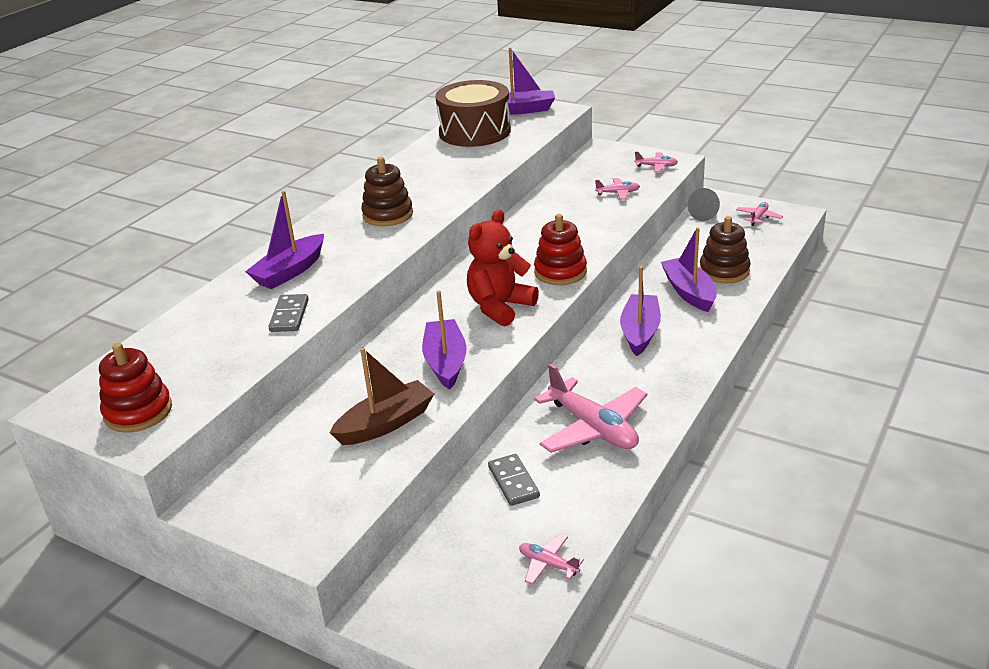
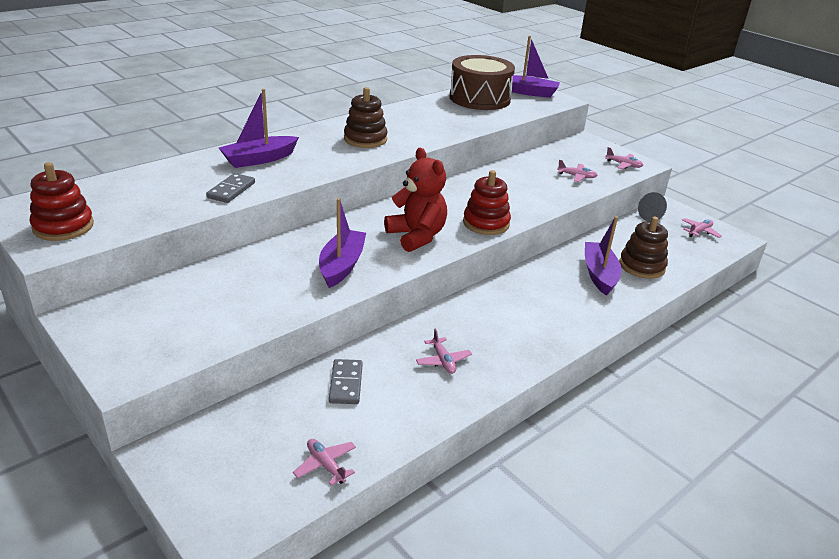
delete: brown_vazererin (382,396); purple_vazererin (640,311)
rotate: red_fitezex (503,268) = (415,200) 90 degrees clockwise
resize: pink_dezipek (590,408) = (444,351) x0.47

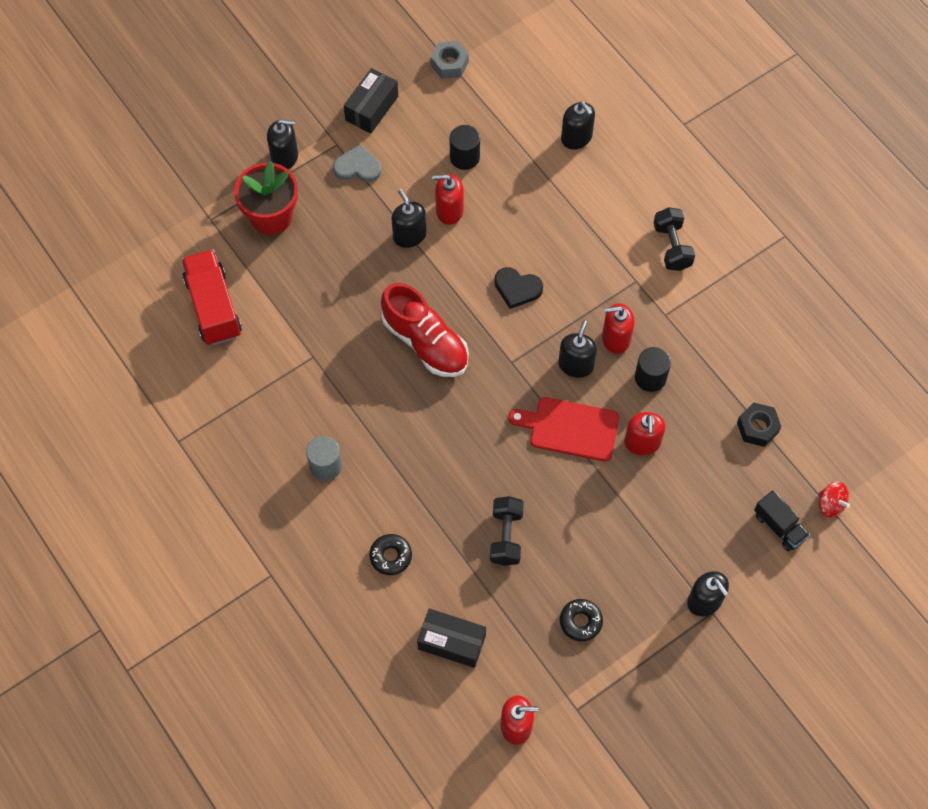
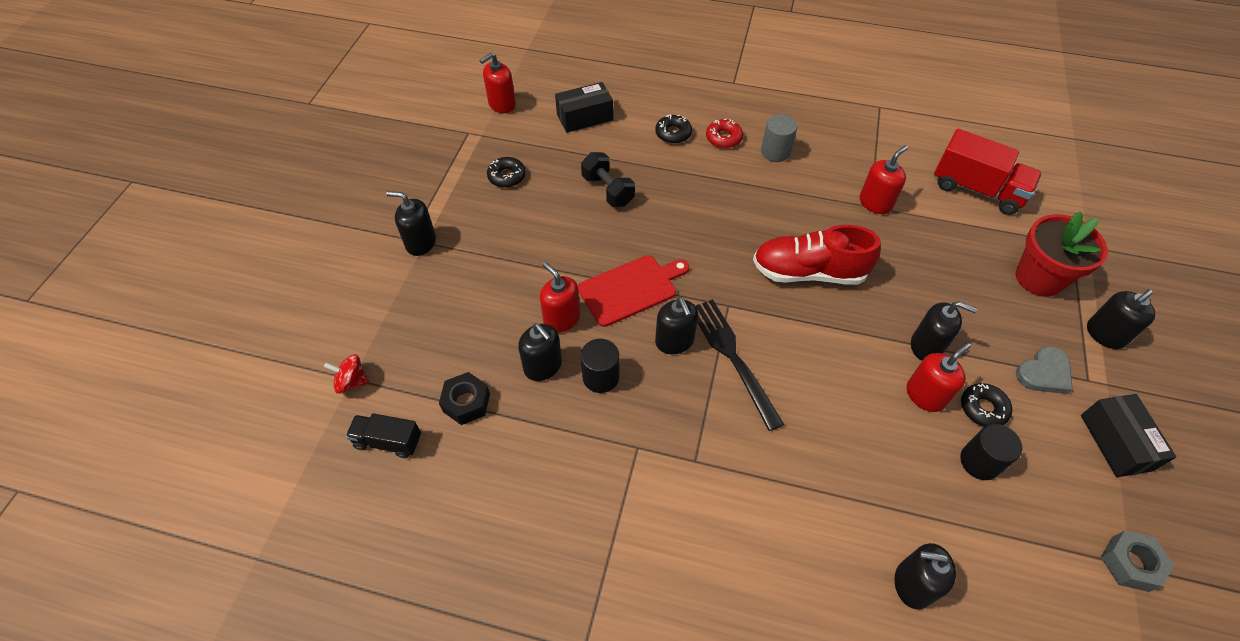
delete: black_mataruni (518,288); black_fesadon (674,239)
insert: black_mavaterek (540,352); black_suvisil (740,365); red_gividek (724,133); black_gividek (986,405)
move: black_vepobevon (782,520) to (383,435); red_mavaterek (618,329) to (884,179)

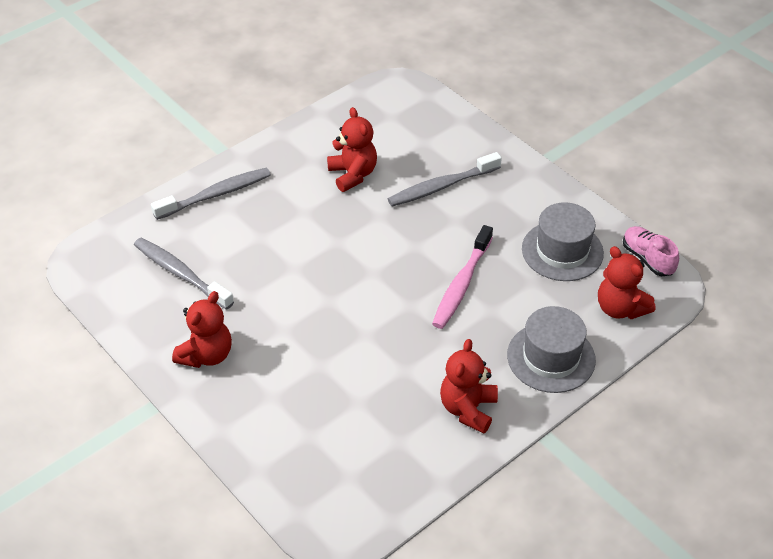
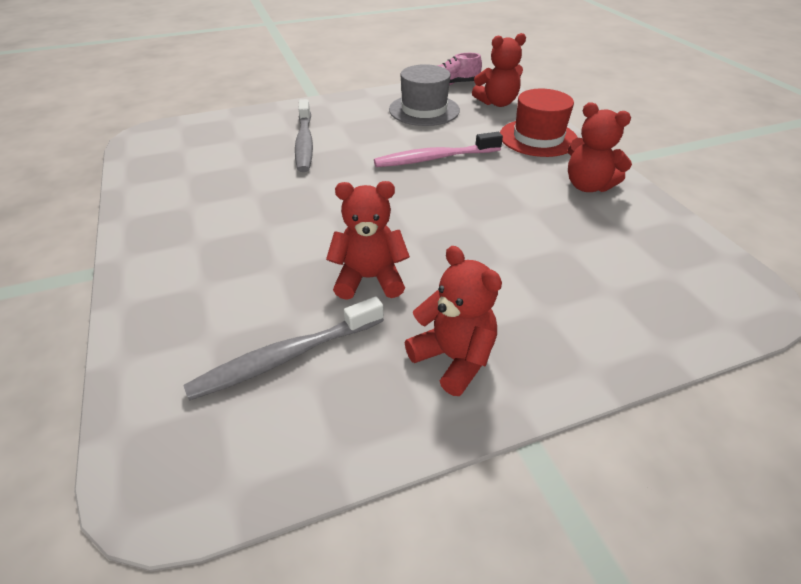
delete: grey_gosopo (211,194)
move: red_fitezex (352,149) to (368,240)
recolor: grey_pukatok (551,349) to red_pukatok (539,123)
rotate: pink_gosopo (462,277) = (438,149) 120 degrees clockwise

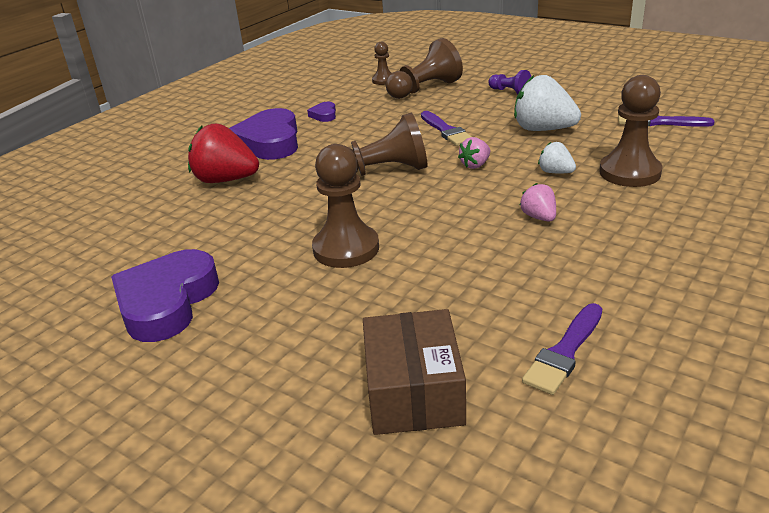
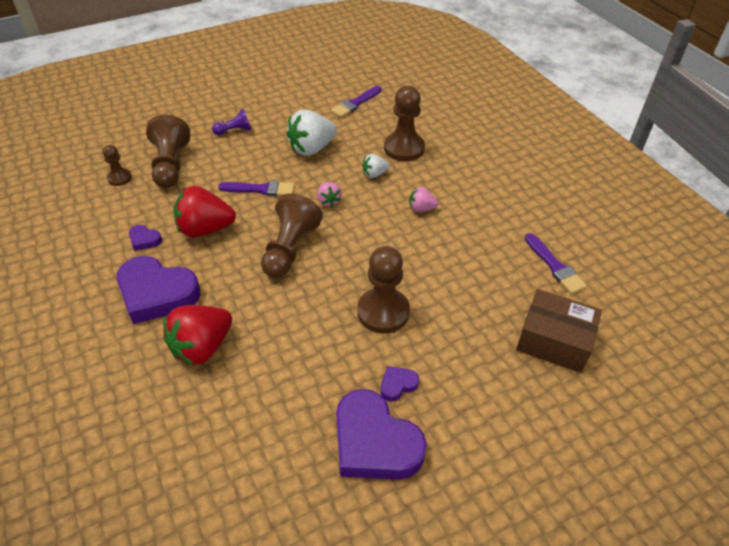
insert: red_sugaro (204,211); purple_mataruni (399,384)

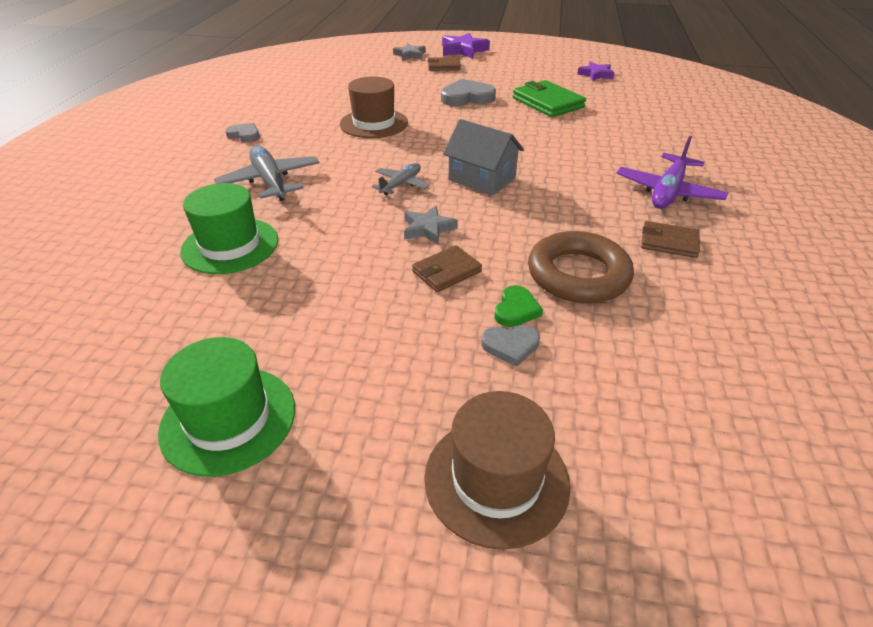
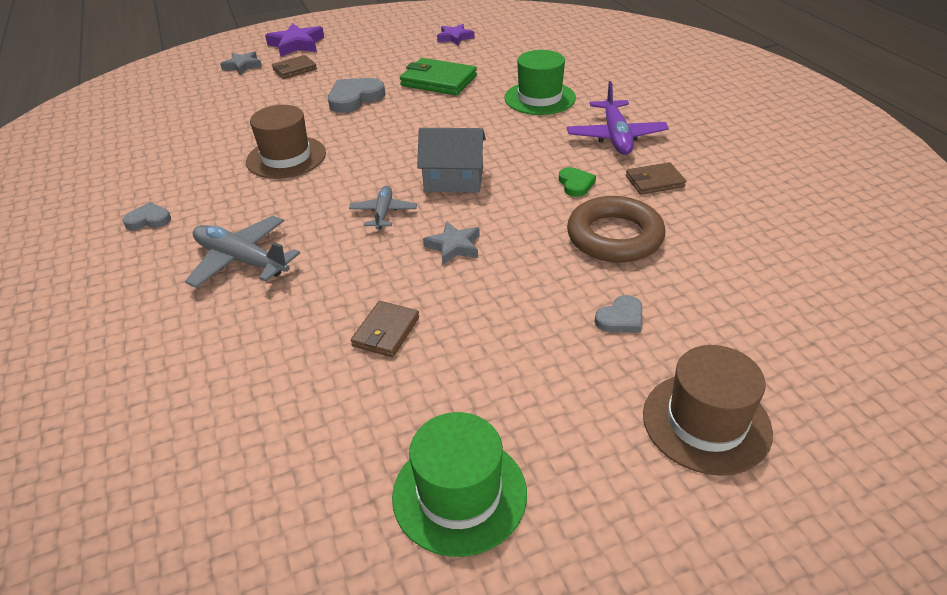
move: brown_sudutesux (447,268) to (385,329); green_pukatok (229,228) to (540,82); green_mataruni (518,306) to (577,182)

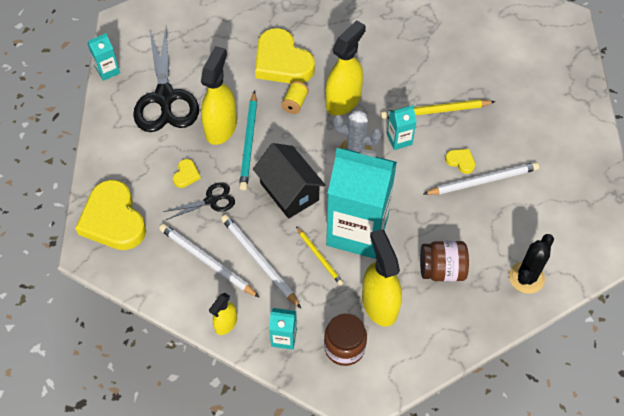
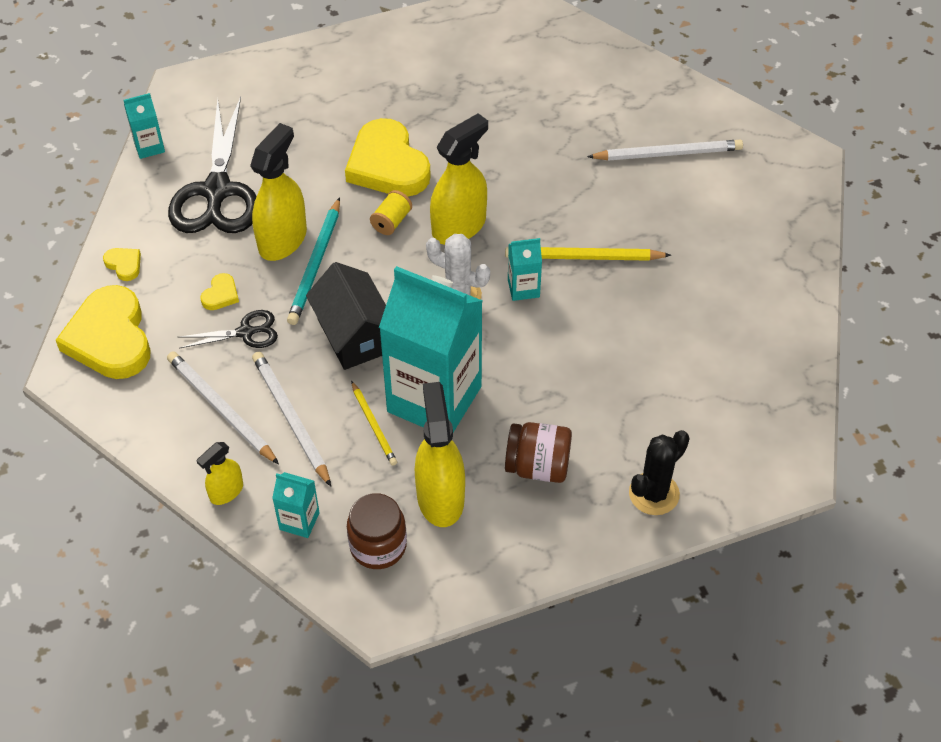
move: yellow_mataruni (460,161) to (122,264); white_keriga (481,178) to (665,150)

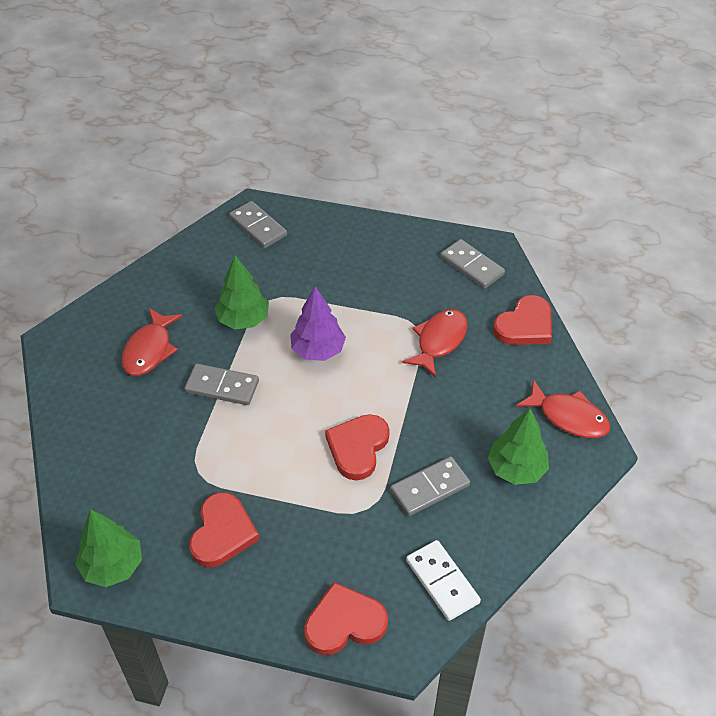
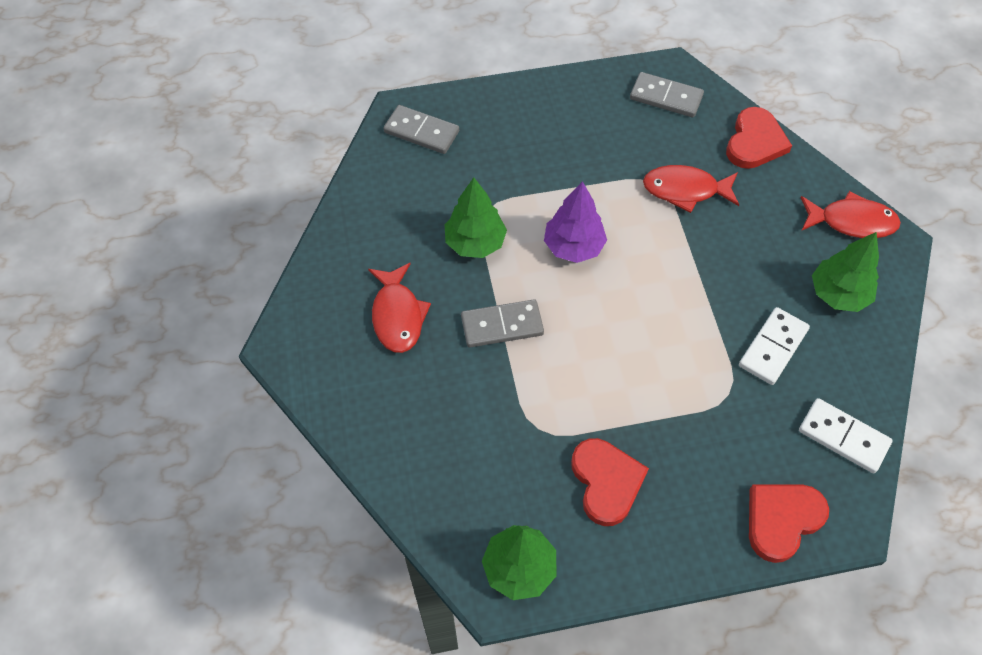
delete: red_mataruni (357,447)
recolor: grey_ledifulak (430,486) to white_ledifulak (774,346)
rotate: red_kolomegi (435,343) = (691,189) 90 degrees counterclockwise

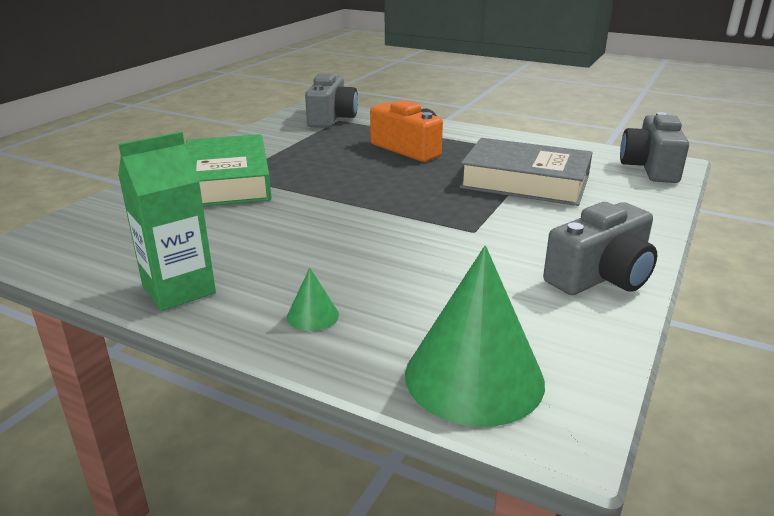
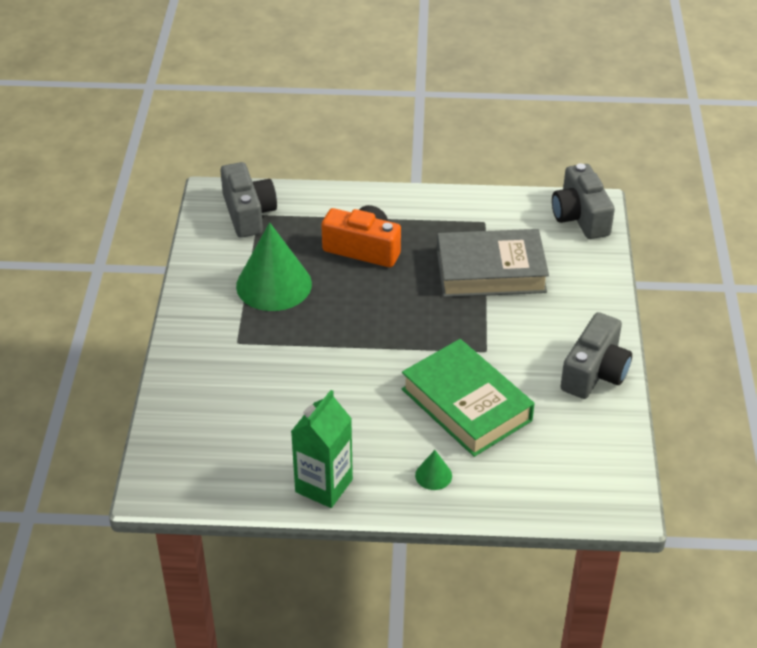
move: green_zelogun (475,336) to (274,266); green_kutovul (229,170) to (468,398)

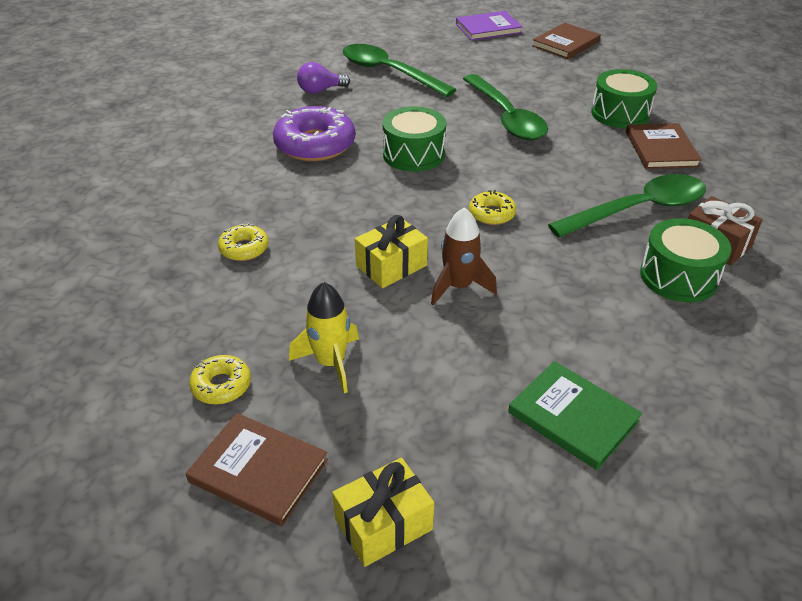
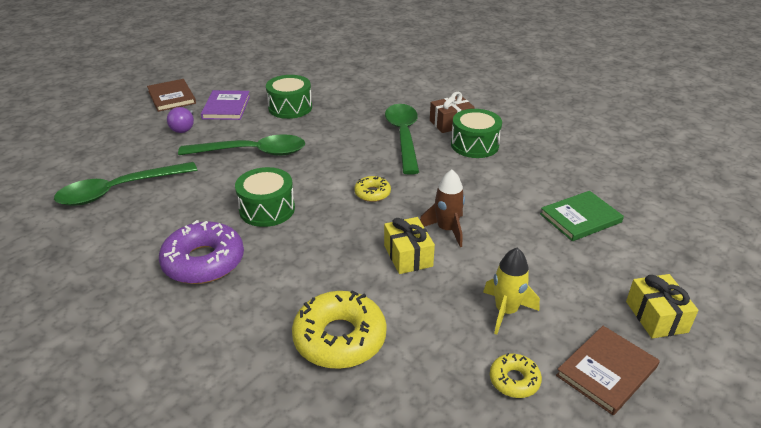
delete: brown_kutovul (664,146)
move: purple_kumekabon (323,78) to (180,120); purple_kutovul (489,26) to (225,105)
resize: yellow_gividek (243,242) = (339,329) x1.96

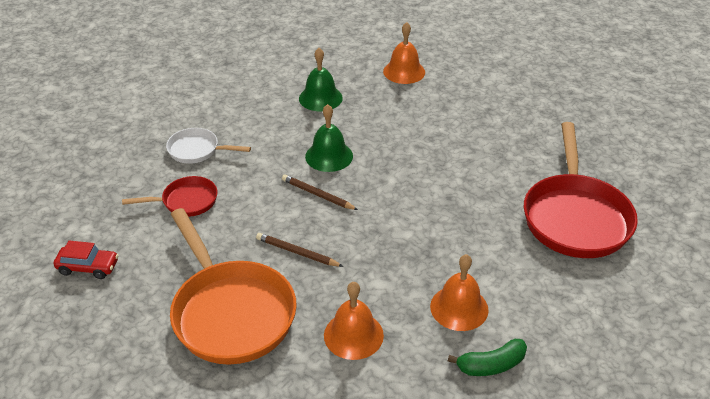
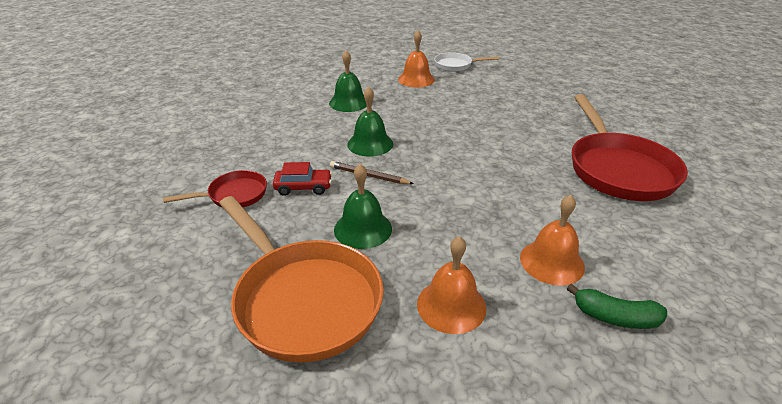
move: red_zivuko (86,259) to (302,179); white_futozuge (208,146) to (466,62)
replace: brown_keriga (299,250) to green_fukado (363,206)
rotate: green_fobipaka (487,357) = (617,306) 45 degrees clockwise

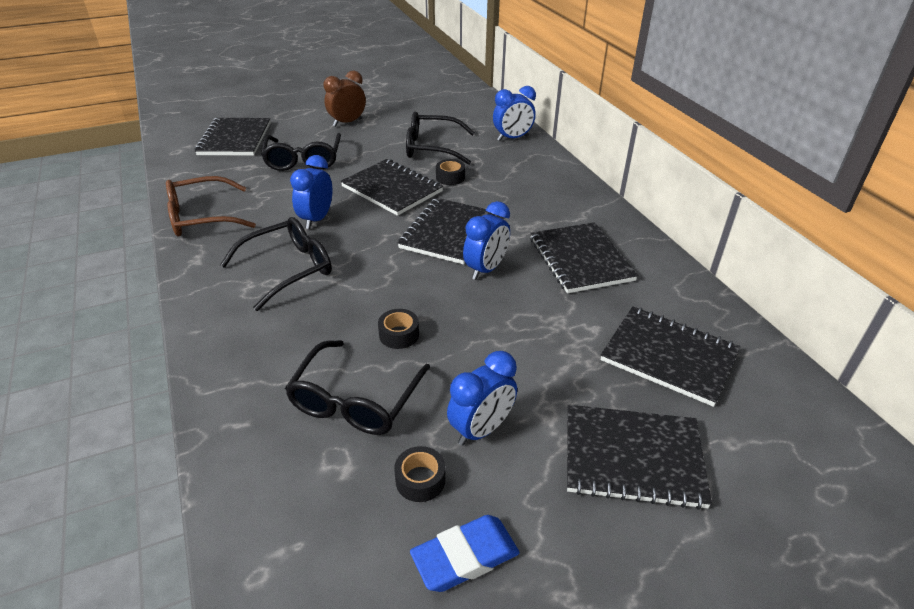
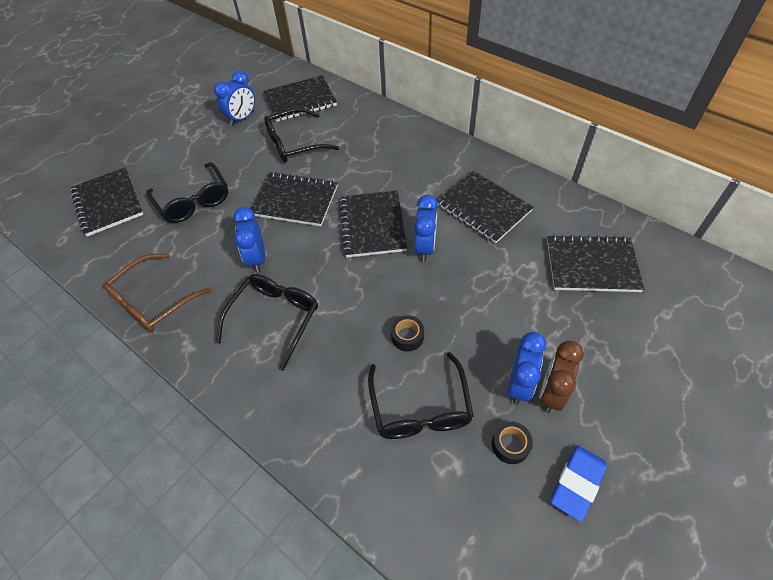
delete: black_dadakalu (450,172)
move: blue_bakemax (514,113) to (234,98); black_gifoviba (639,457) to (300,98); brown_bakemax (345,98) to (561,377)

